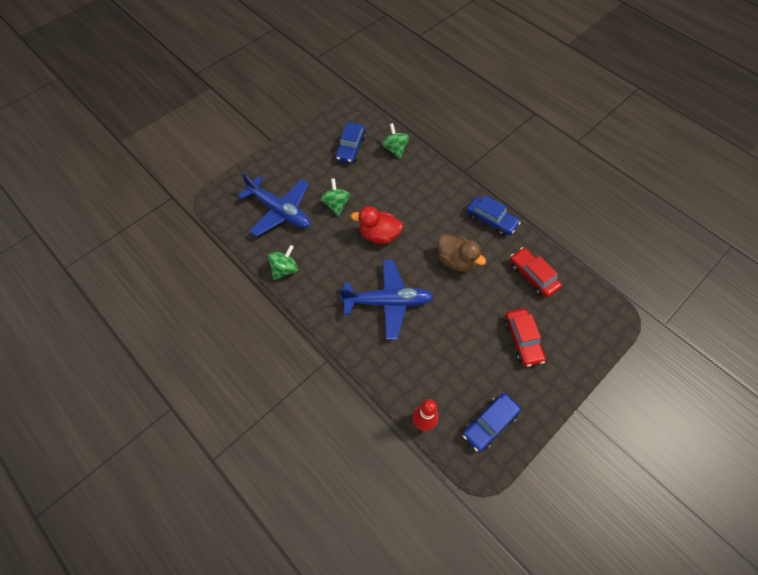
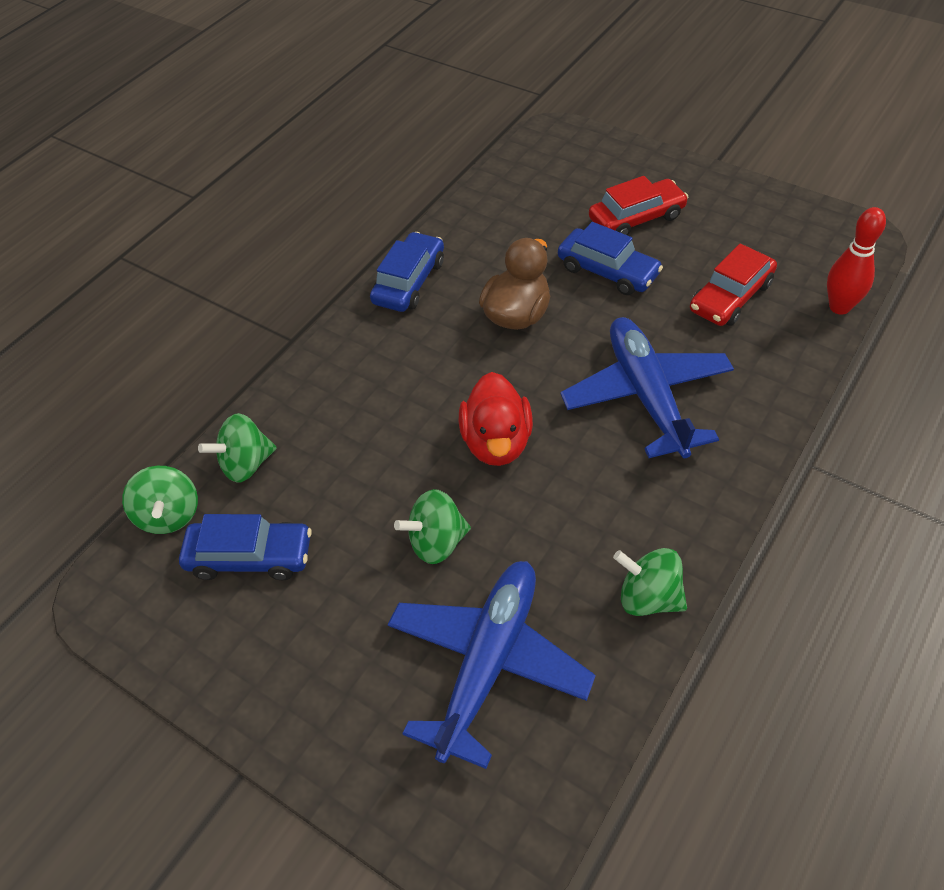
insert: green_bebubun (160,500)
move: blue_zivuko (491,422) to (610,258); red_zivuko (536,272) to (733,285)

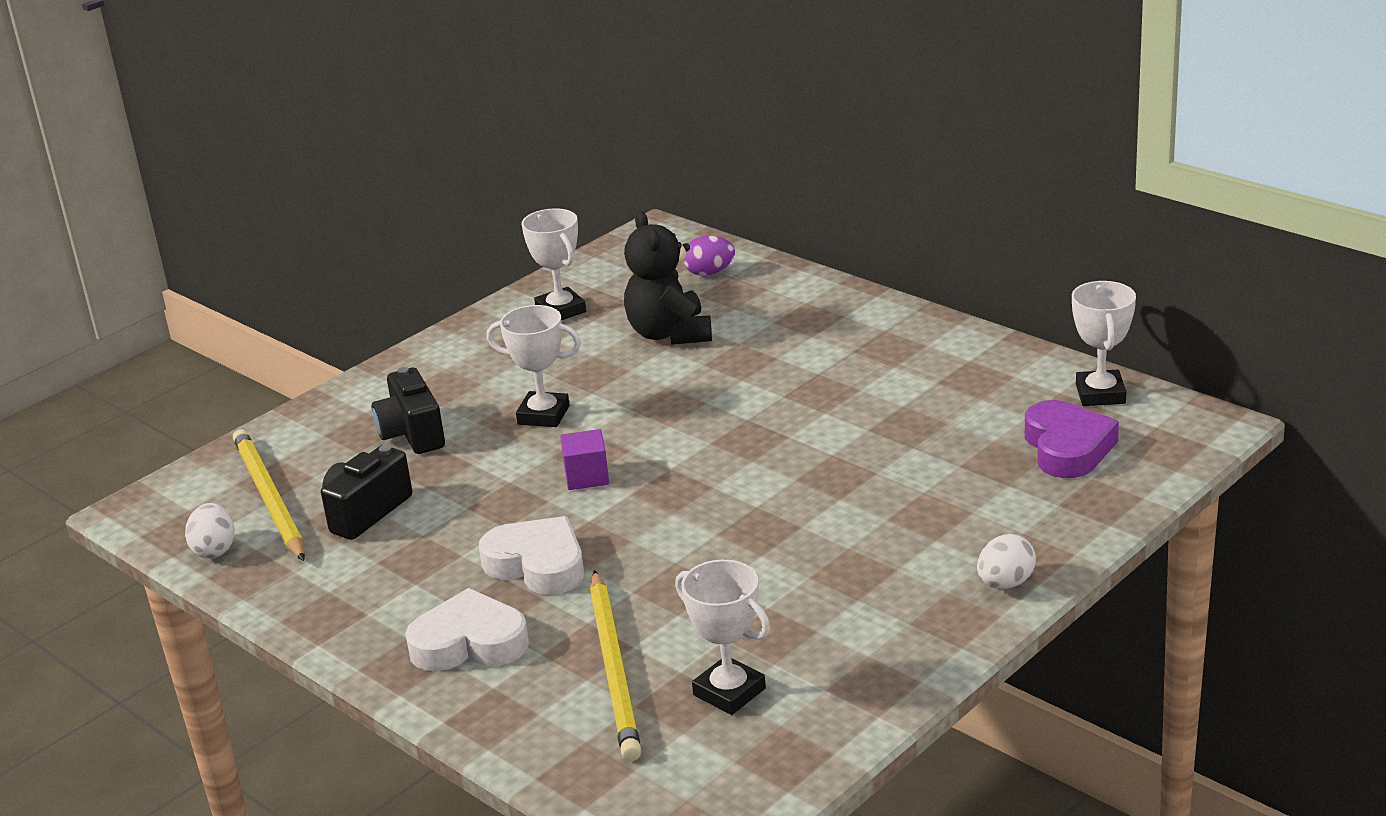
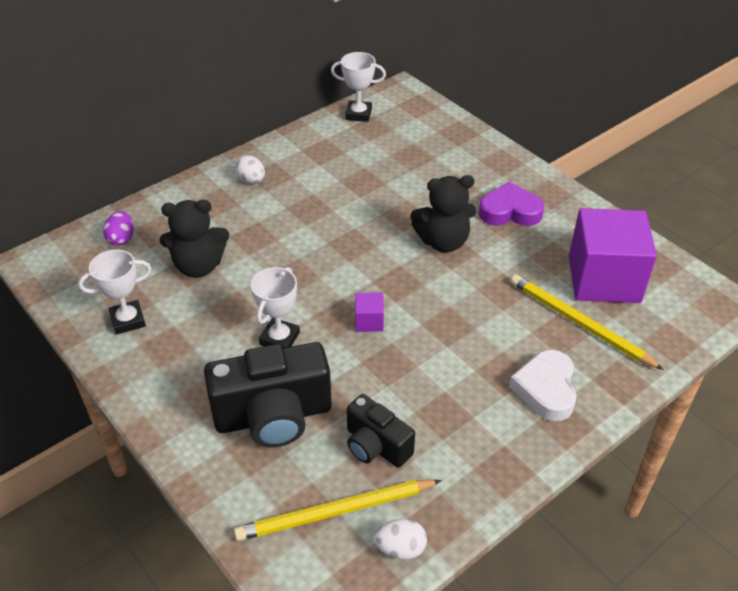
delete: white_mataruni (531,555)
insert: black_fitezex (443,213)
move: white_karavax (1006,561) to (250,169); purple_mataruni (1072,439) to (511,204)
replace: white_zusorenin (722,637) to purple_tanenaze (613,255)
rotate: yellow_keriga (615,665) = (587,322) 135 degrees counterclockwise
resize: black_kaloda (408,410) = (268,395) x1.70

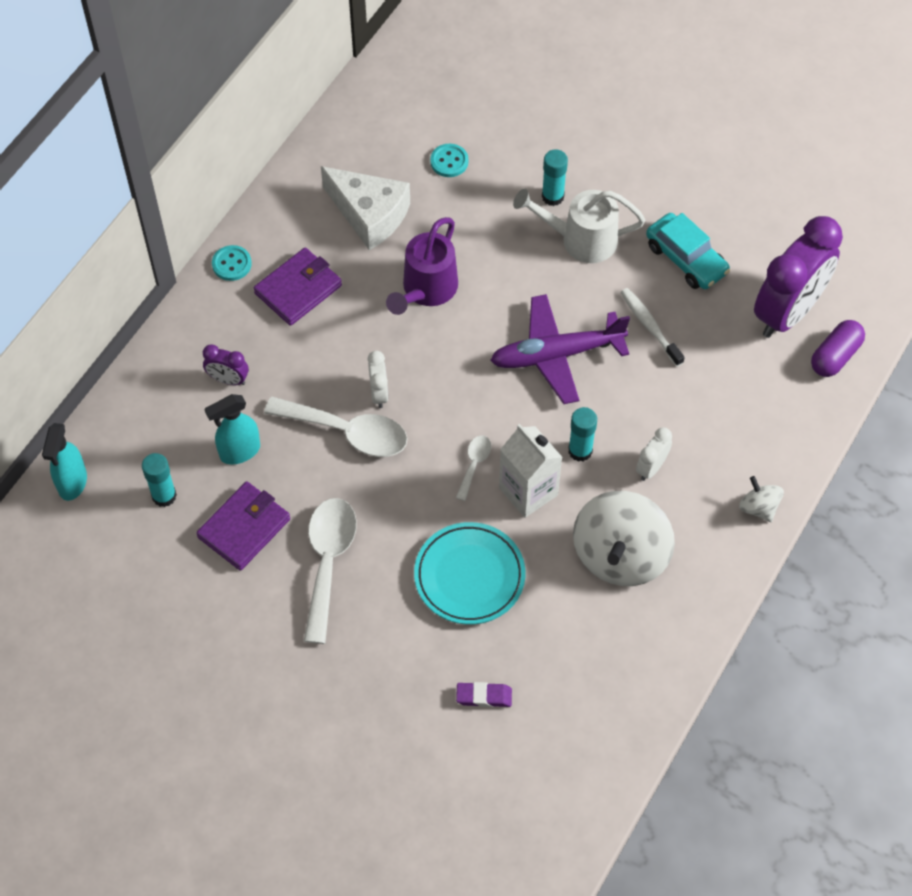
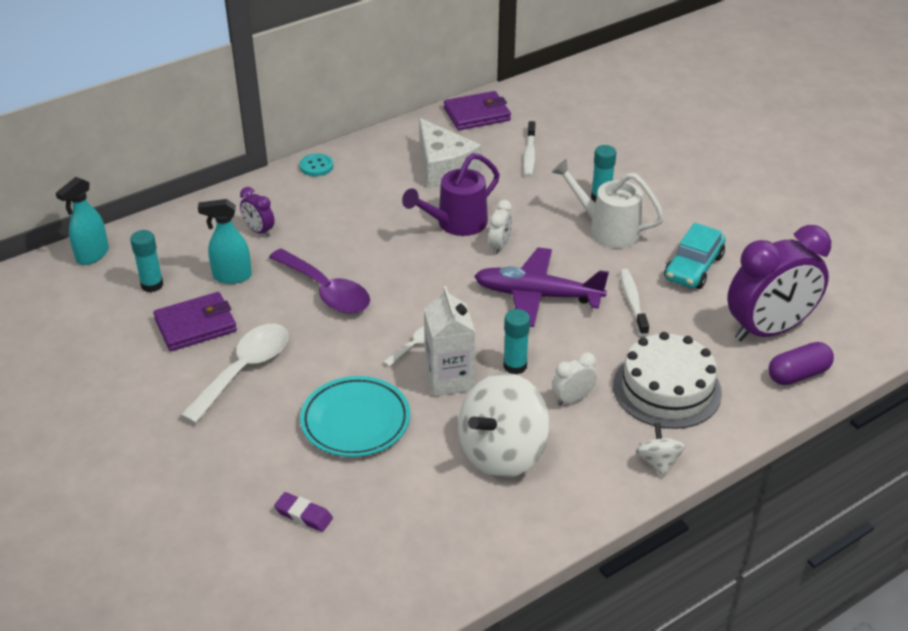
insert: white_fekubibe (667,380)
move: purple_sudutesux (298,287) to (477,110); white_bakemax (378,379) to (500,227)
replace: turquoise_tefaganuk (449,160) to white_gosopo (529,149)
recolor: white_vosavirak (336,427) to purple_vosavirak (319,281)
rotate: turquoise_zivuko (688,251) = (695,256) 45 degrees clockwise

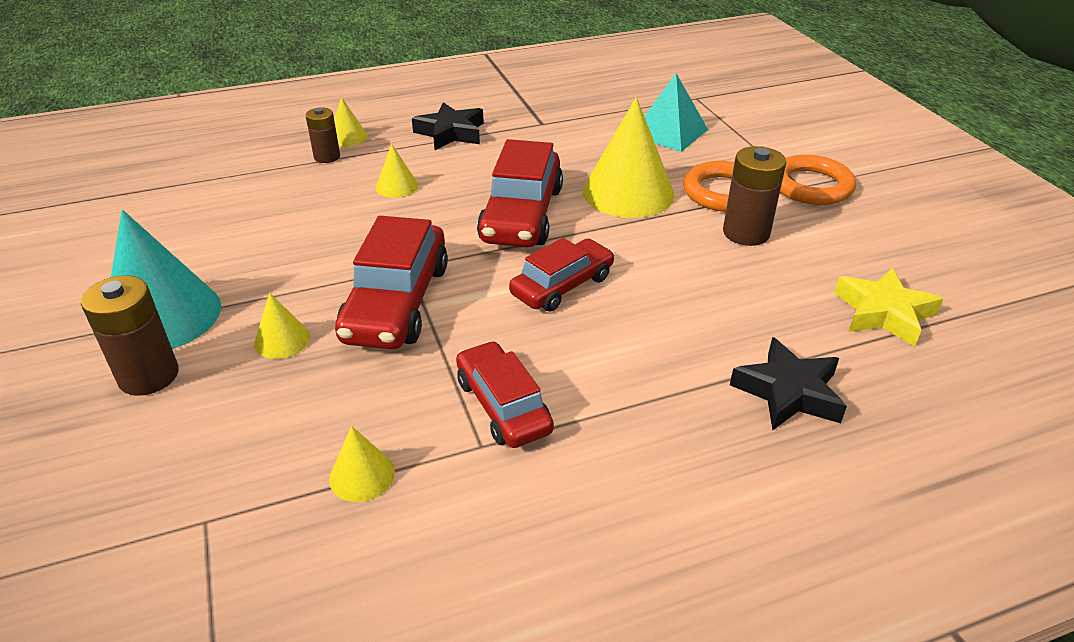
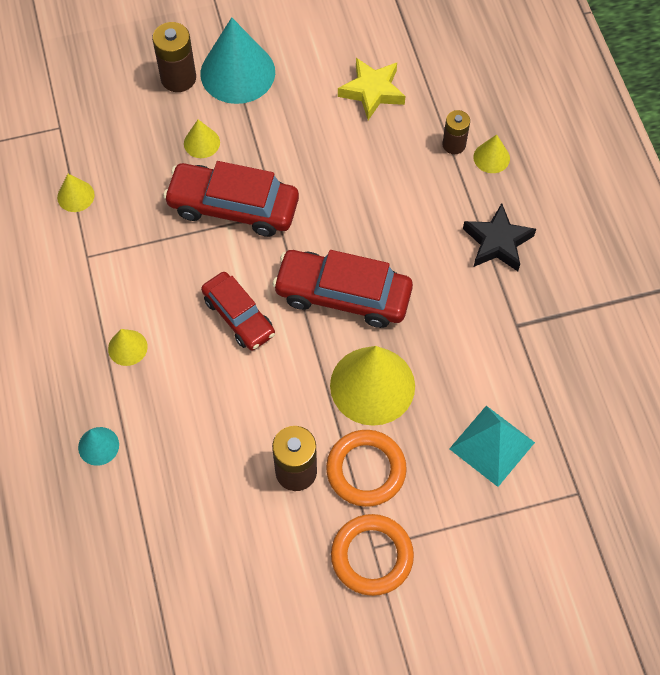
delete: red_zivuko (505,394)
move: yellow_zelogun (397,171) to (128,347); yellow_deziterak (888,307) to (371,89)
replace: black_deziterak (788,383) to turquoise_zelogun (98,446)

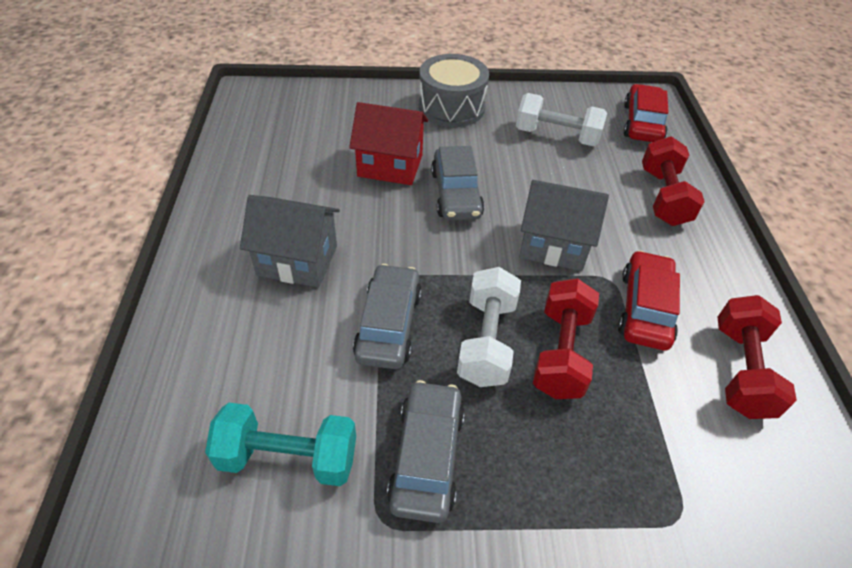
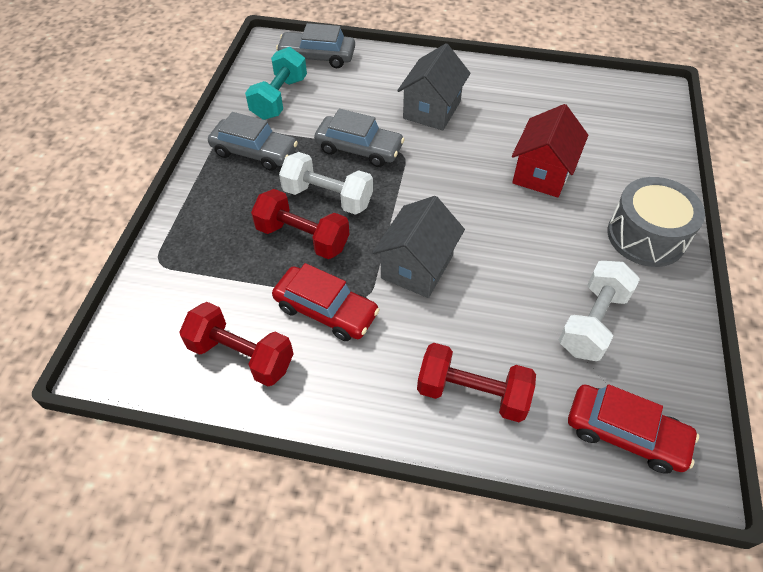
move: grey_zivuko (457,183) to (315,45)

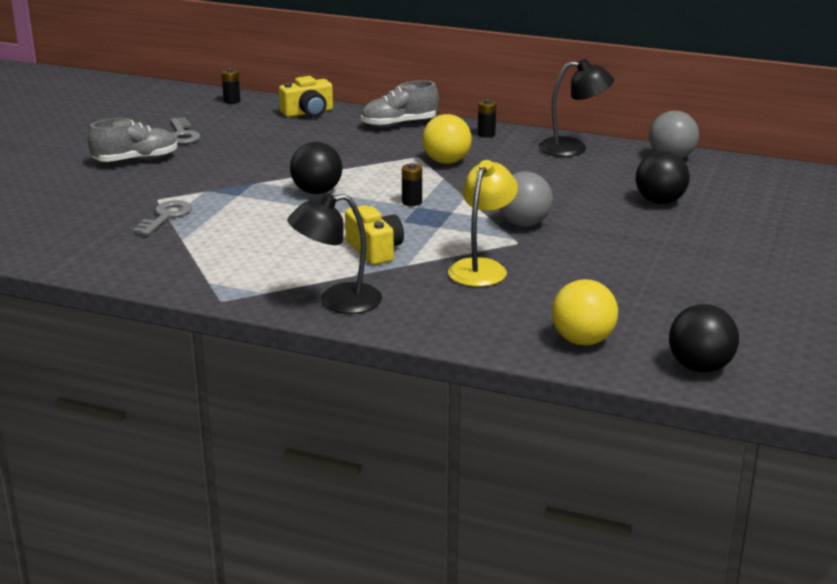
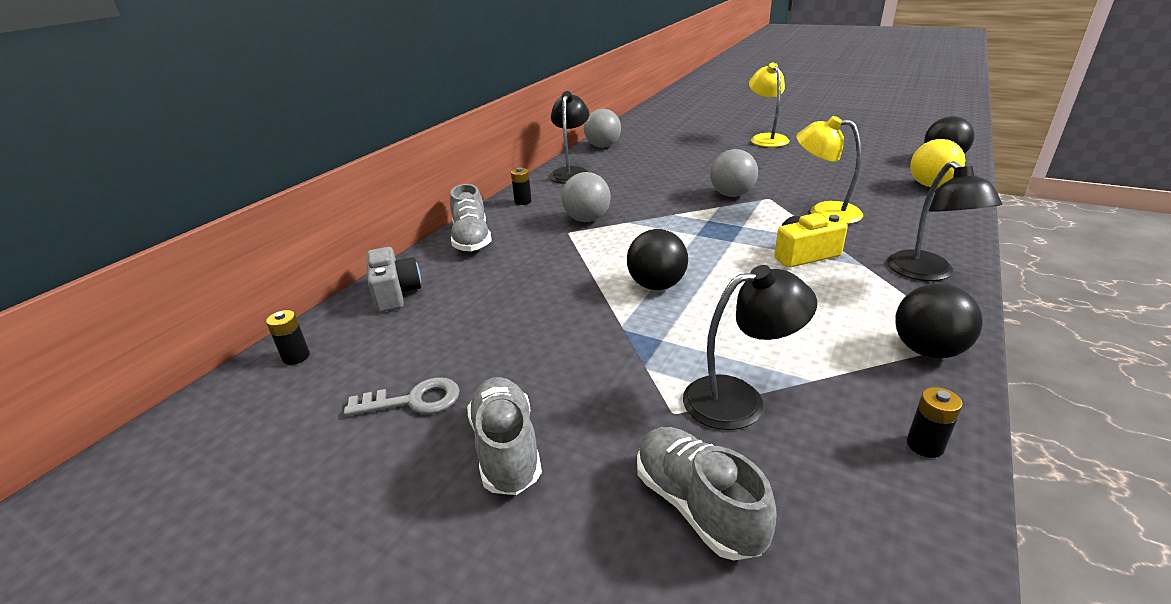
insert: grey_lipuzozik (707,494); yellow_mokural (769,105)
move: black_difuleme (663,177) to (939,321); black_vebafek (412,184) to (935,422)
replace: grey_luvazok (162,218) to black_mokural (750,347)
recolor: yellow_kaloda (306,96) to grey_kaloda (393,279); yellow_difuleme (447,139) to grey_difuleme (586,197)

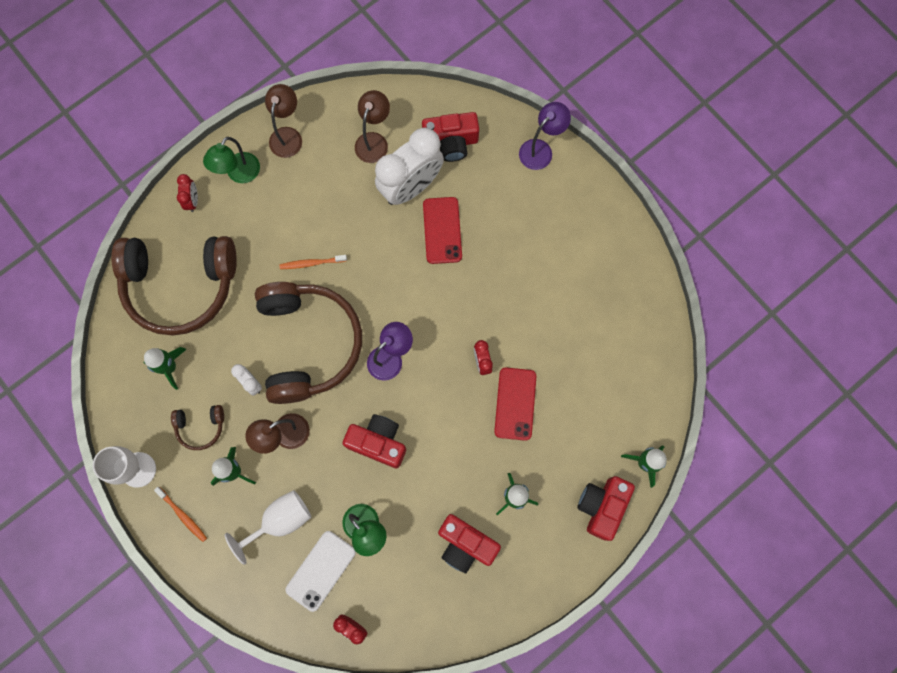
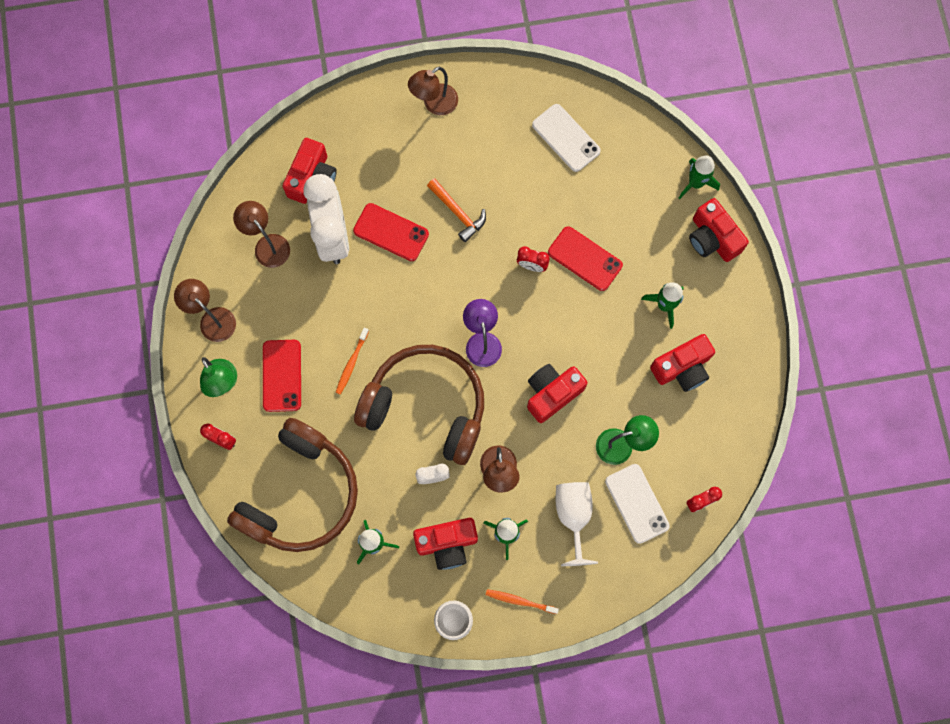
delete: purple_mokural (545,136)
insert: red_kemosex (282,376); brown_mokural (433,91); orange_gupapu (456,210); white_kemosex (566,138)
replace: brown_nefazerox (197,427) to red_kaloda (445,544)
rotate: orange_gosopo (180,514) = (522,601) 150 degrees counterclockwise

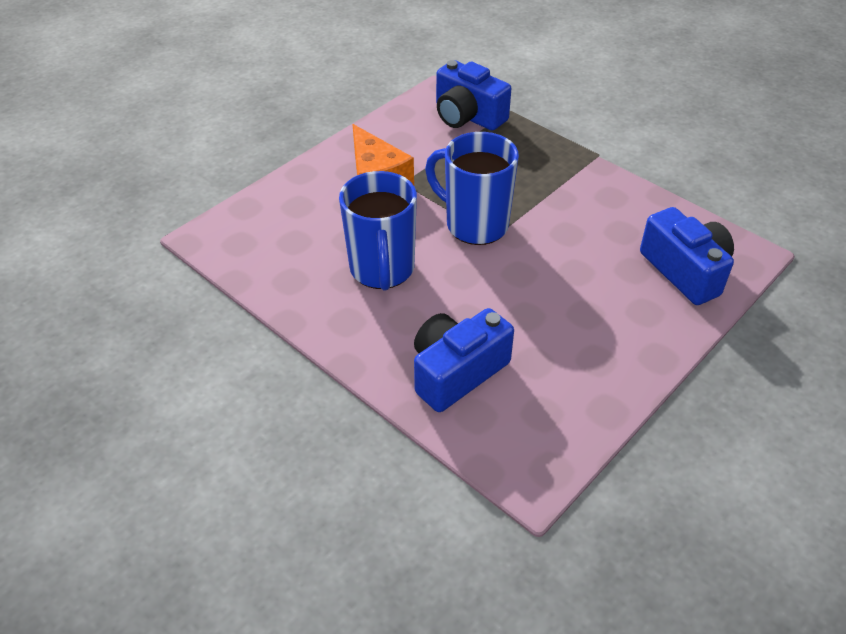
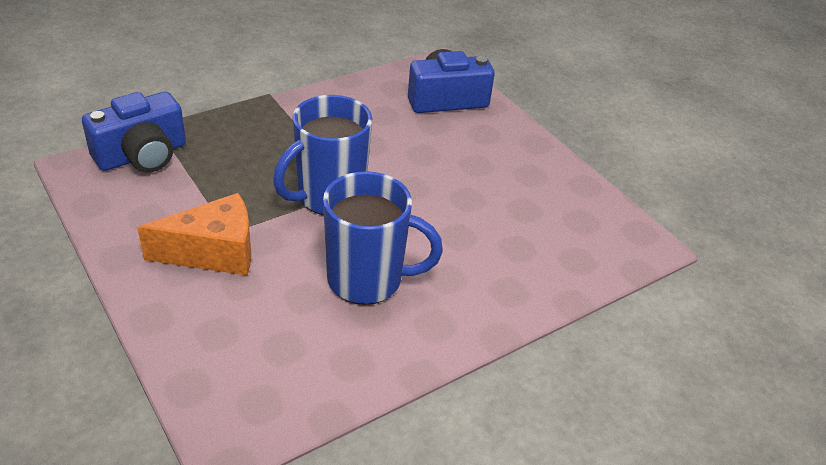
delete: blue_kaloda (464,360)

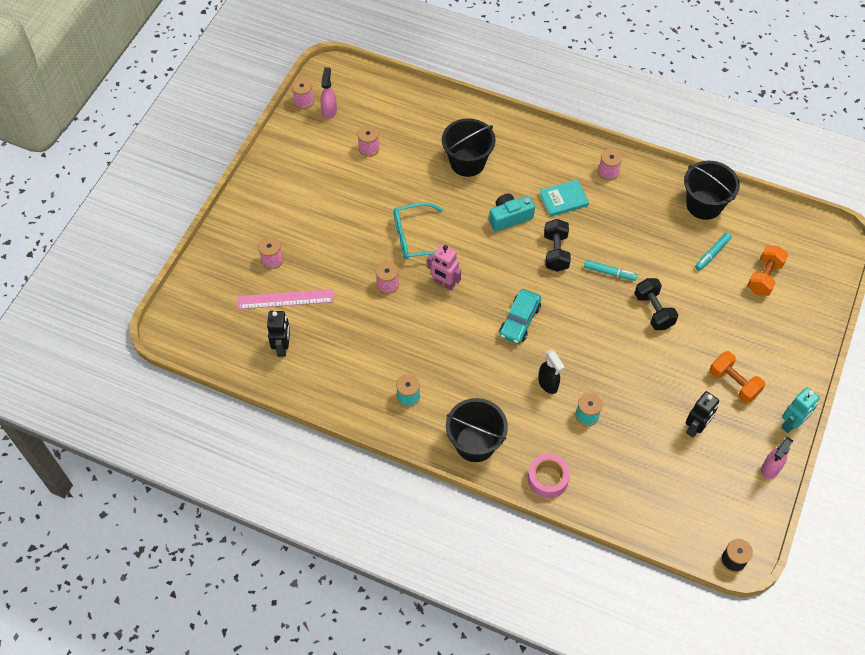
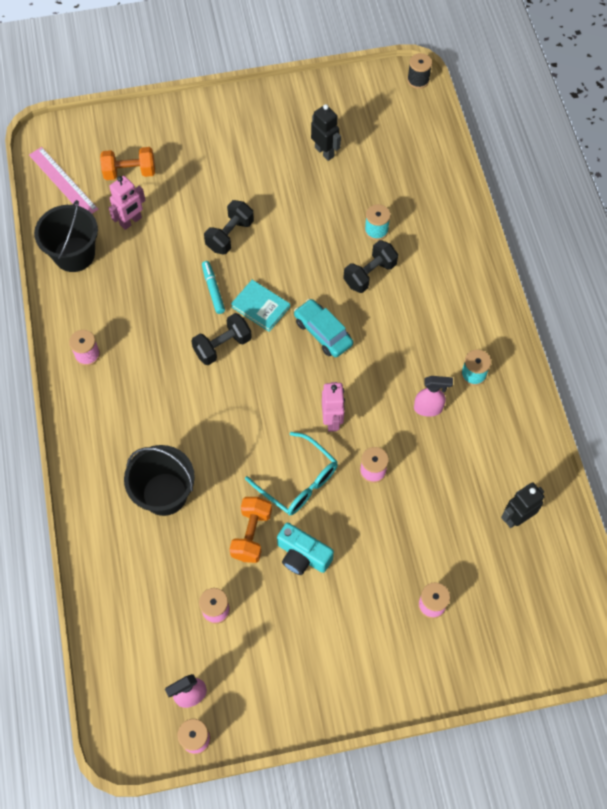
delete: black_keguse (477,430); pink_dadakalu (549,476); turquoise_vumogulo (800,410)
move: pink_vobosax (286,299) to (63,180); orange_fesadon (737,377) to (250,530); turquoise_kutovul (564,198) to (260,306); turquoise_kaloda (512,212) to (305,549); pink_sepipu (777,458) to (433,396)
replace: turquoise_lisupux (713,252) to pink_vumogulo (127,203); black_sepipu (551,372) to black_fesadon (370,266)
rotate: turquoise_zivuko (520,316) = (323,328) 120 degrees counterclockwise; black_vumogulo (702,414) = (326,132) 45 degrees clockwise

